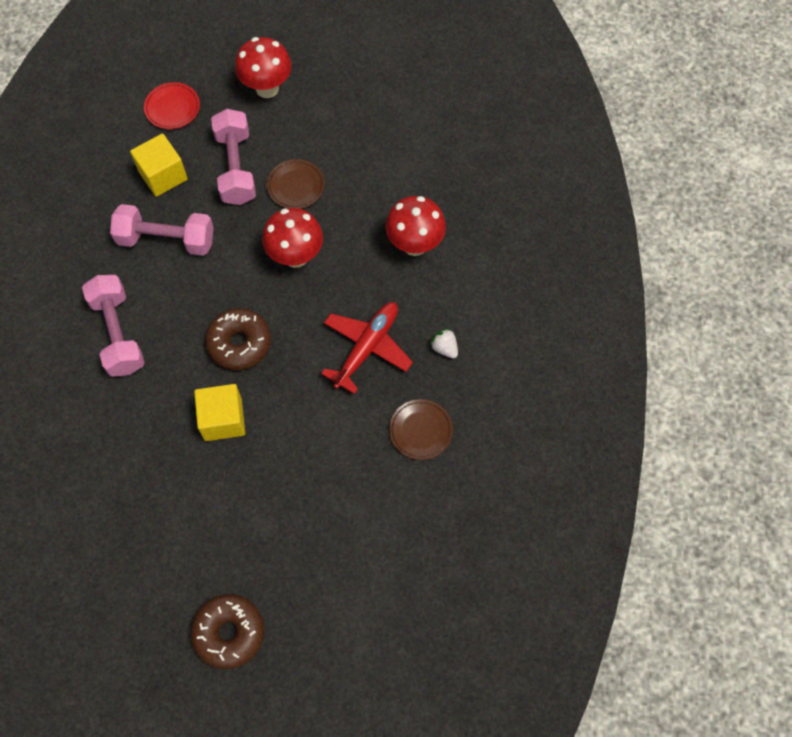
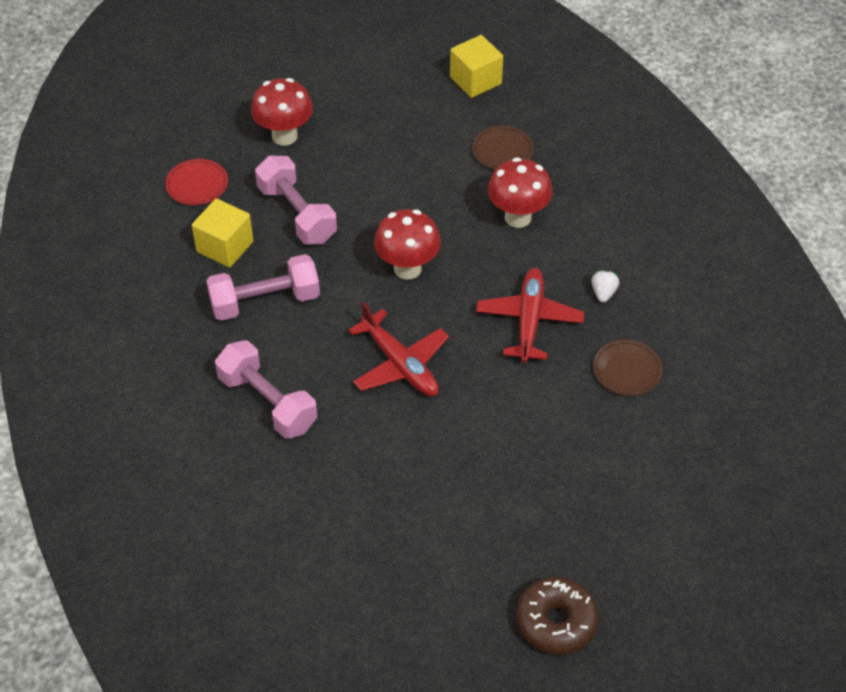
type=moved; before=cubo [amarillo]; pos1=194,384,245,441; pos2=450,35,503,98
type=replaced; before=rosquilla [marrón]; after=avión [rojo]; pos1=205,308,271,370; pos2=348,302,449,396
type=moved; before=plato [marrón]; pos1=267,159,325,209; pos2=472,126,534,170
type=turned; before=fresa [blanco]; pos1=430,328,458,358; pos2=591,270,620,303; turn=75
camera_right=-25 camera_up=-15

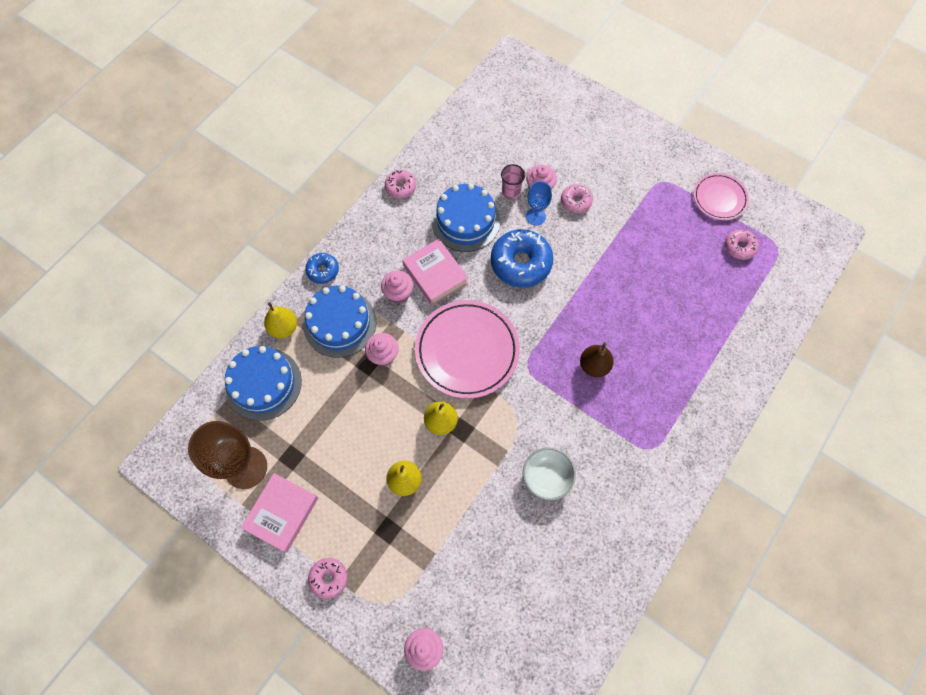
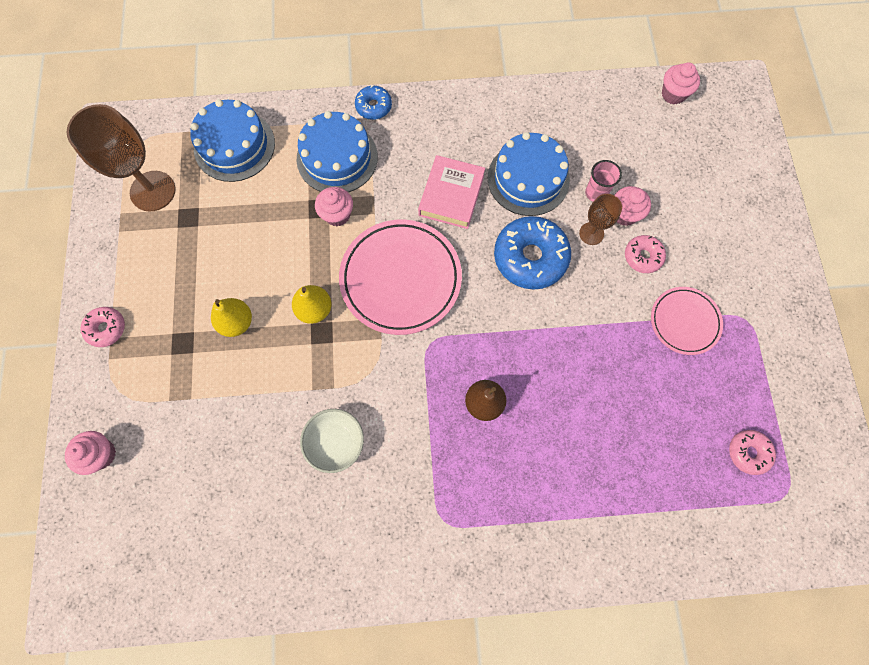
type=removed; before=libro [rosa]; pos1=241,473,318,553
type=removed; before=pera [amarillo]; pos1=264,302,297,338
type=moved; before=magdalena [rosa]; pos1=381,271,413,303; pos2=662,63,700,105
type=removed; before=rosquilla [rosa]; pos1=385,170,416,199
type=recoloured; before=copa [azul]; after=copa [marrón]; pos1=526,181,552,225; pos2=579,194,622,245
type=moved; before=plato [rosa]; pos1=694,173,749,220; pos2=651,287,723,355
camera_right=50 camera_up=5

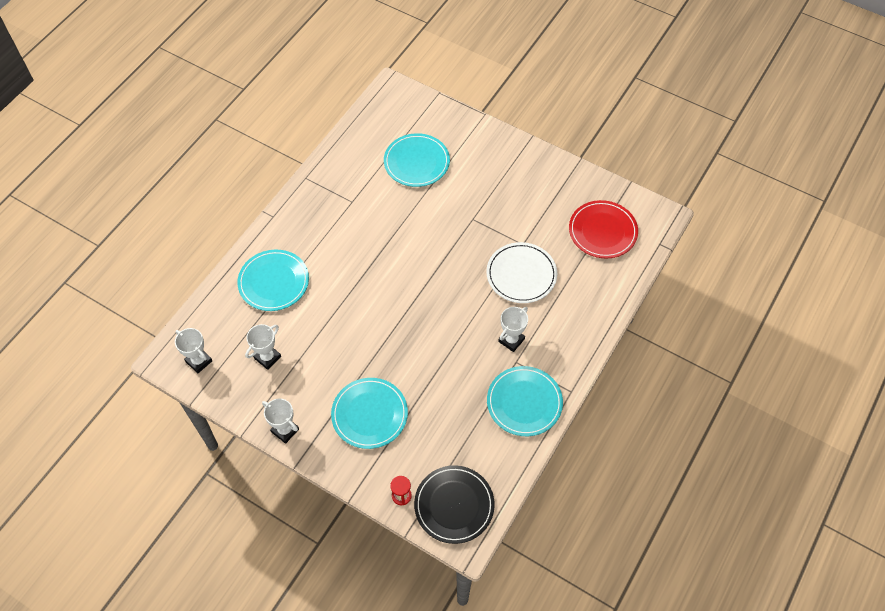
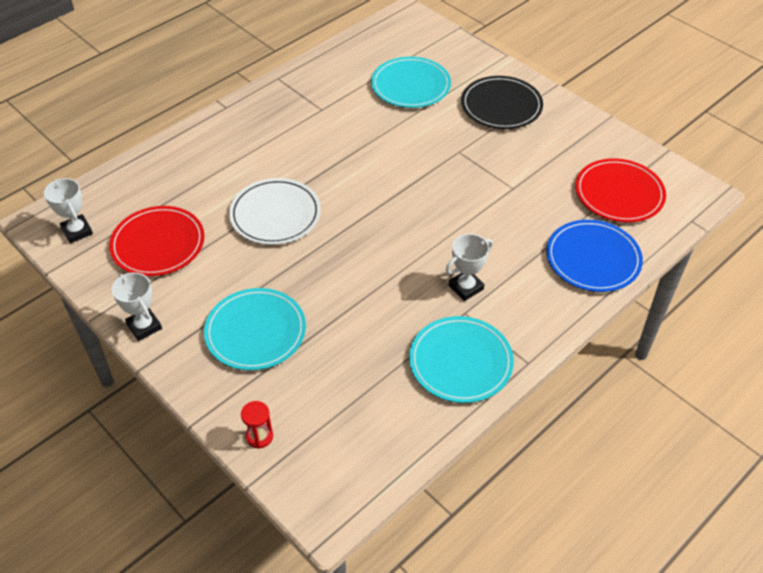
type=removed; before=plato [turquesa]; pos1=237,250,309,311
type=replaced; before=trofeo [blanco]; after=plato [rojo]; pos1=245,324,281,370; pos2=109,206,204,276
type=moved; before=plato [negro]; pos1=414,465,495,544; pos2=461,76,543,129
type=moved; before=plato [blanco]; pos1=486,242,557,303; pos2=229,178,321,245
type=added; after=plato [azul]; pos2=546,220,643,292
camera_right=15 camera_up=-10

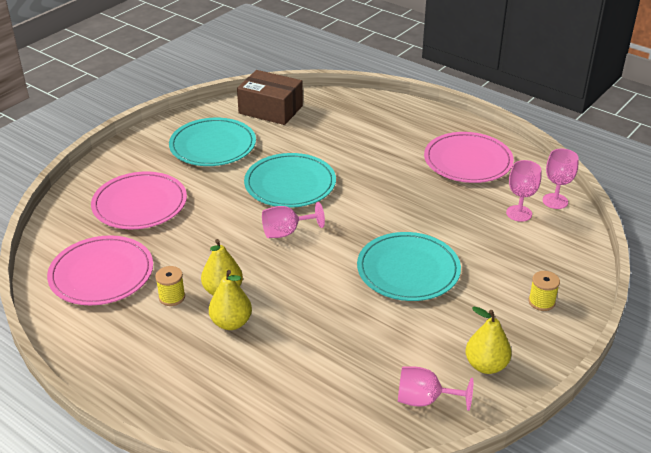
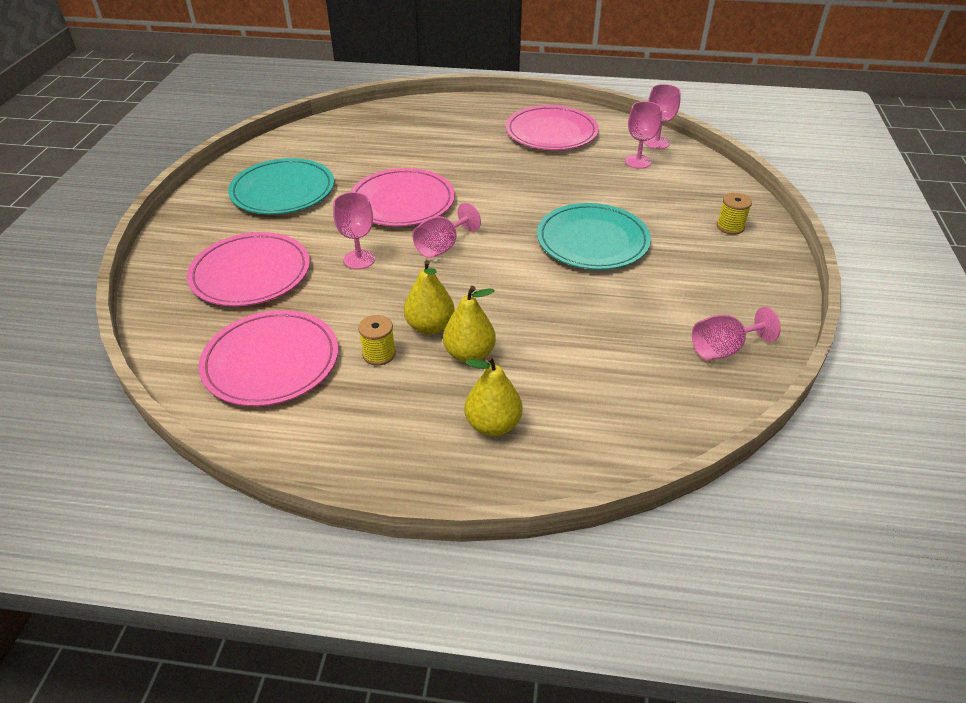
type=removed; before=caja [marrón]; pos1=237,70,303,125
type=recoloured; before=plato [turquesa]; after=plato [rosa]; pos1=244,153,336,208; pos2=350,168,455,227
type=moved; before=pera [amarillo]; pos1=465,306,512,374; pos2=465,356,523,436
type=added; after=copa [rosa]; pos2=333,192,375,269
camera_right=-30 camera_up=5

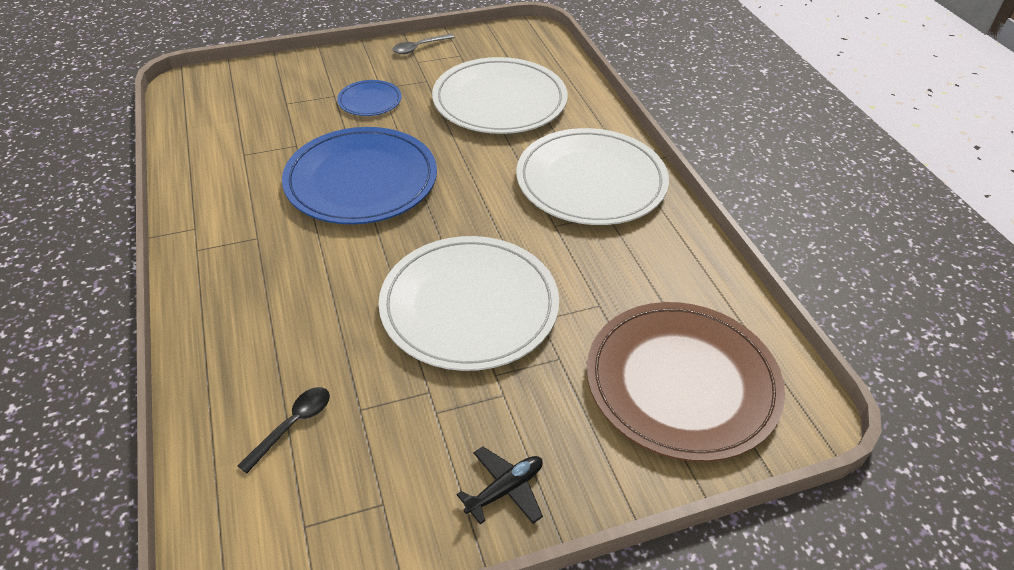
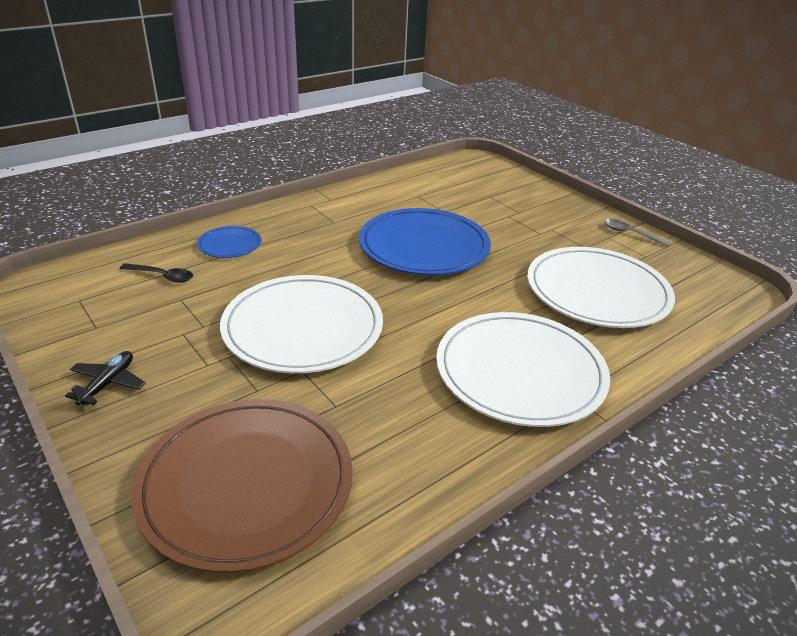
type=moved; before=plato [azul]; pos1=337,80,401,116; pos2=197,226,262,258
type=turned; before=avión [negro]; pos1=457,446,543,524; pos2=65,351,146,406; turn=-105
camera_right=70 camera_up=-10

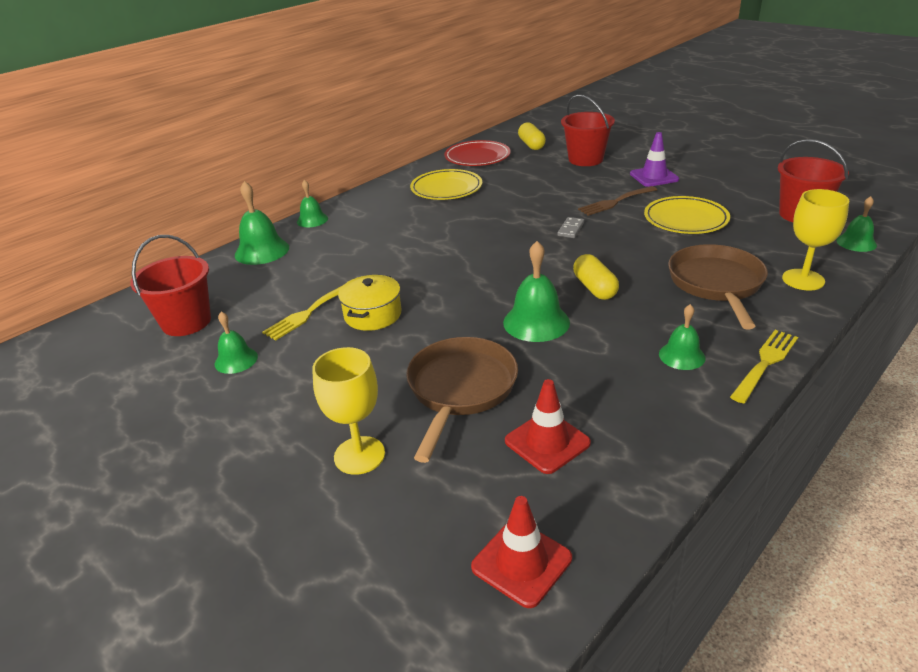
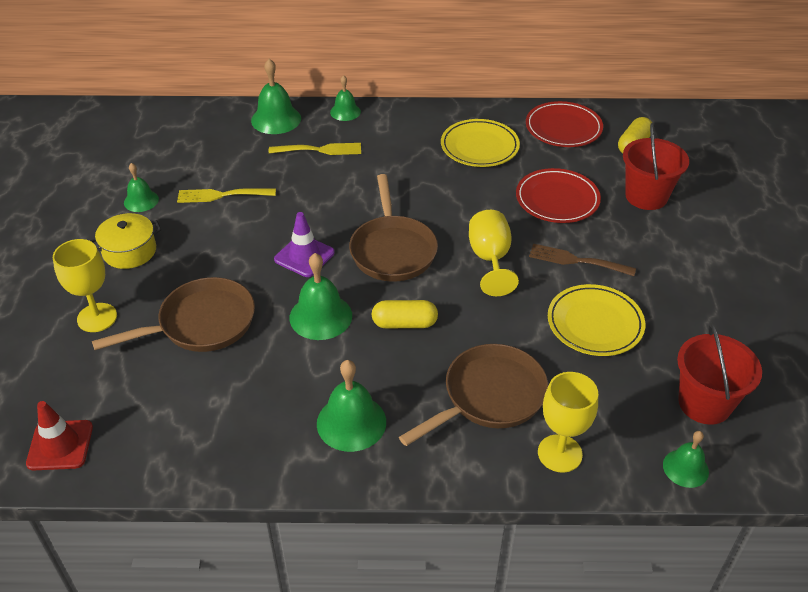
type=removed; before=balde [rojo]; pos1=130,235,211,336
type=moved; before=olla [amarillo]; pos1=338,275,402,331; pos2=89,213,161,269
type=removed; before=cono de tráfico [rojo]; pos1=505,379,591,474
type=replaced; before=ficha de dominó [gris]; after=copa [amarillo]; pos1=557,217,584,238; pos2=469,210,519,296
type=turned; before=cápsula [amarillo]; pos1=573,254,619,300; pos2=372,300,438,328; turn=60
type=moved; before=cono de tráfico [morado]; pos1=630,132,679,187; pos2=274,212,335,277
type=resized; before=campana [verde]; pos1=659,304,705,370; pos2=317,360,386,452; scale=1.61
type=moved; before=tenedor [amarillo]; pos1=730,330,798,403; pos2=269,143,361,155
type=added; after=sartén [marrón]; pos2=349,174,438,282
type=added; after=plato [rojo]; pos2=516,168,601,223
camera_right=45 camera_up=10

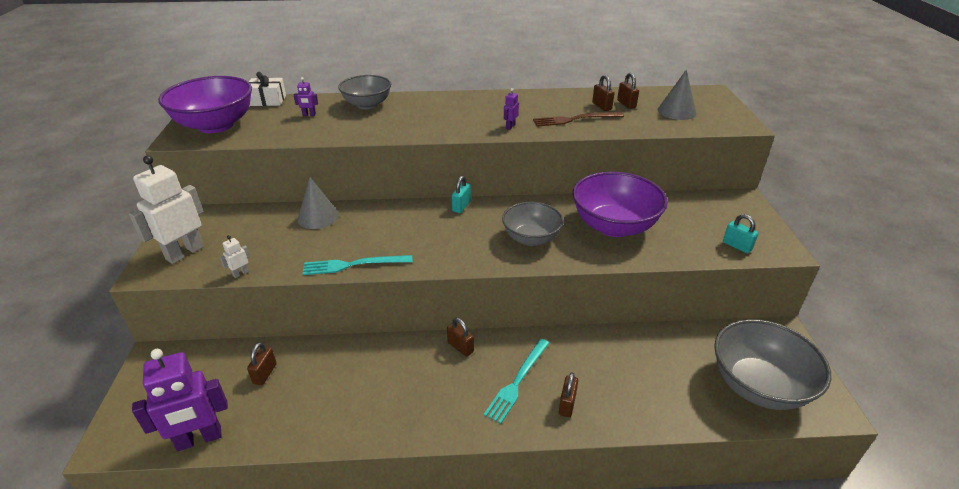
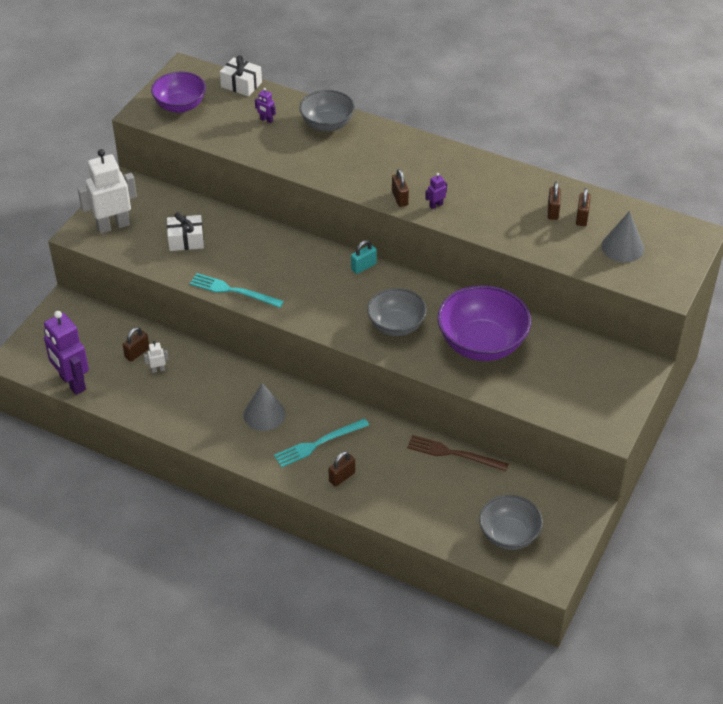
type=turned; before=robot [morado]; pos1=132,349,228,451; pos2=44,311,89,395; turn=45
type=resized; before=cuenco [morado]; pos1=158,76,252,133; pos2=151,72,206,113; scale=0.65
type=moved; before=robot [blanco]; pos1=220,235,250,278; pos2=144,341,169,373
type=moved; before=cono [gris]; pos1=297,177,339,229; pos2=244,383,286,431
type=moved; before=candado [marrón]; pos1=447,318,474,357; pos2=392,169,409,207
type=moved; before=tenedor [marrón]; pos1=533,112,624,127; pos2=407,435,509,471
type=resized; before=cuenco [gris]; pos1=714,319,831,410; pos2=479,495,543,550; scale=0.65
type=removed; before=candado [turquesa]; pos1=723,214,759,254
type=added; after=regalo [blanco]; pos2=167,212,204,251
camera_right=30 camera_up=10

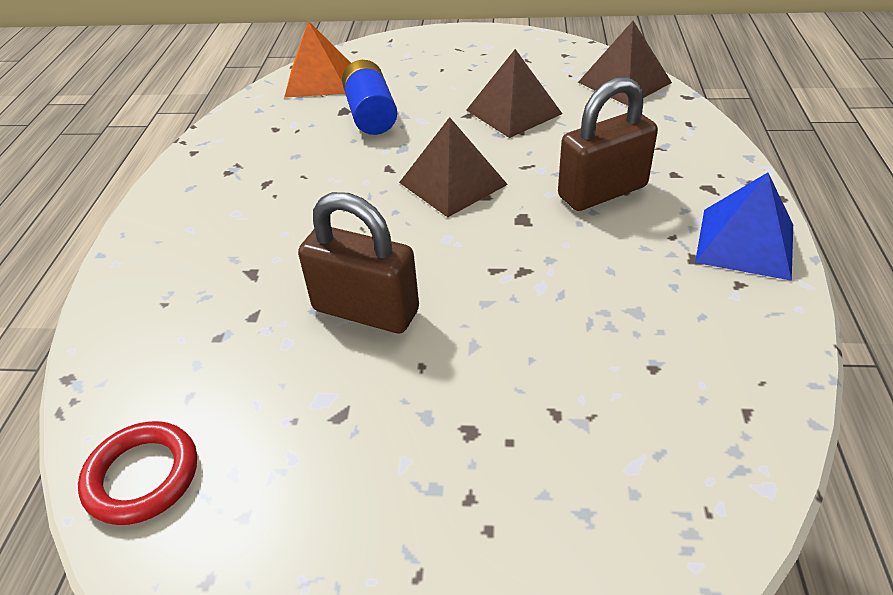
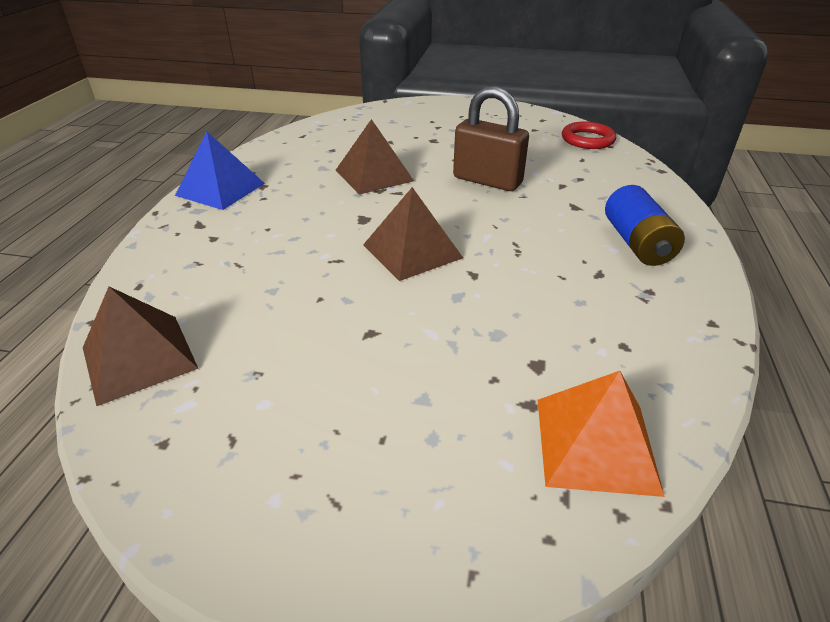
type=moved; before=pila [azul]; pos1=342,60,397,135; pos2=605,185,685,266
type=moved; before=pirámide [marrón]; pos1=466,49,562,138; pos2=336,119,414,195
type=removed; before=candado [marrón]; pos1=558,77,658,211
camera_right=-175 camera_up=-5

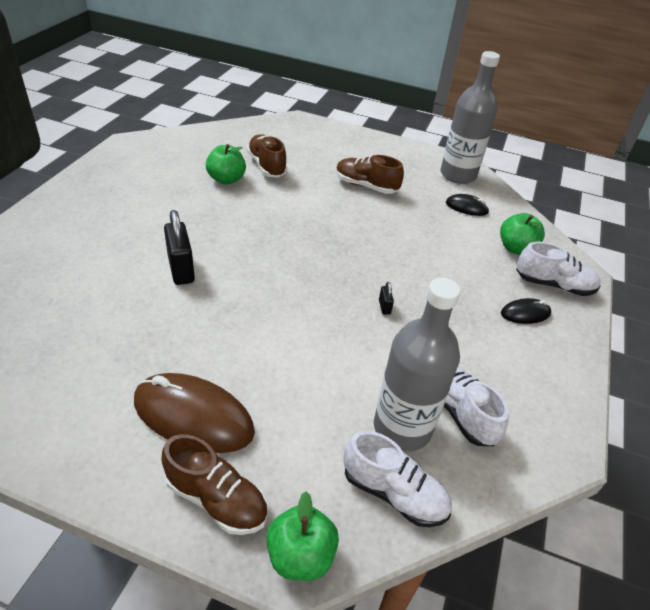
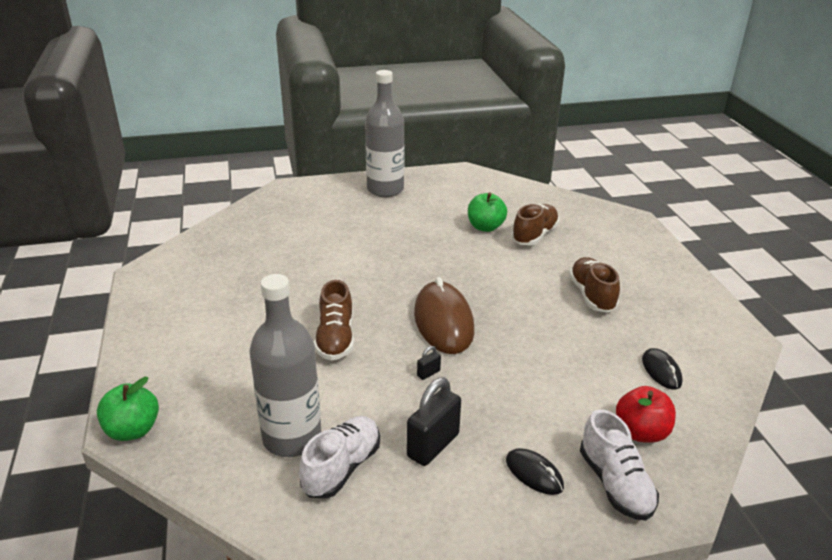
type=moved; before=ratón [marrón]; pos1=134,373,255,453; pos2=414,277,474,354
type=moved; before=zapato [marrón]; pos1=161,434,268,535; pos2=314,280,354,361
type=moved; before=candado [negro]; pos1=164,210,195,285; pos2=407,377,461,466
type=removed; before=zapato [blanco]; pos1=343,431,452,527
type=moved; before=botella [gris]; pos1=441,51,500,184; pos2=365,70,405,197
type=recoloured; before=manzana [verde]; after=manzana [rojo]; pos1=500,213,545,255; pos2=616,386,676,443
camera_right=60 camera_up=-10

